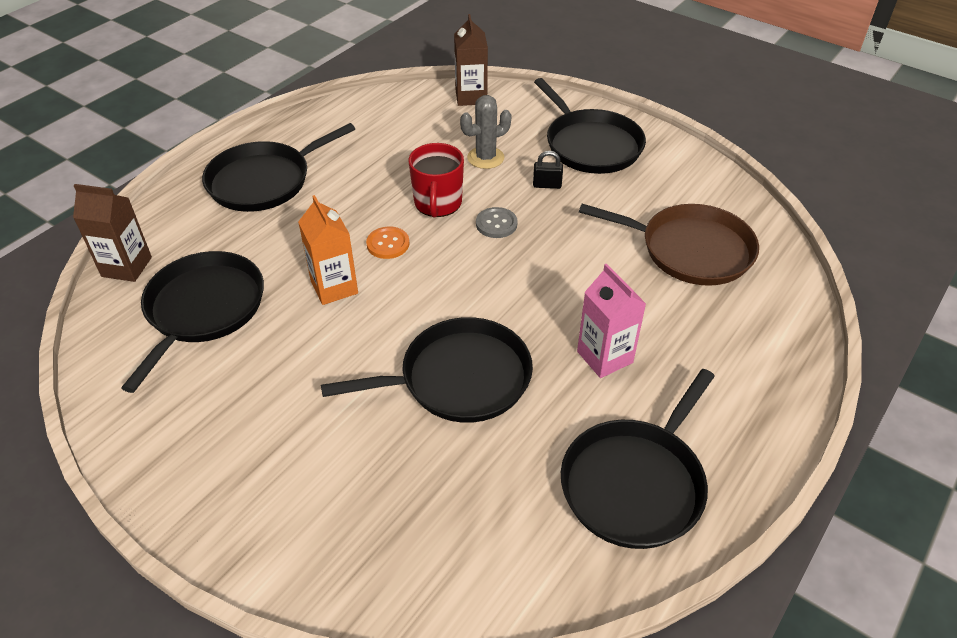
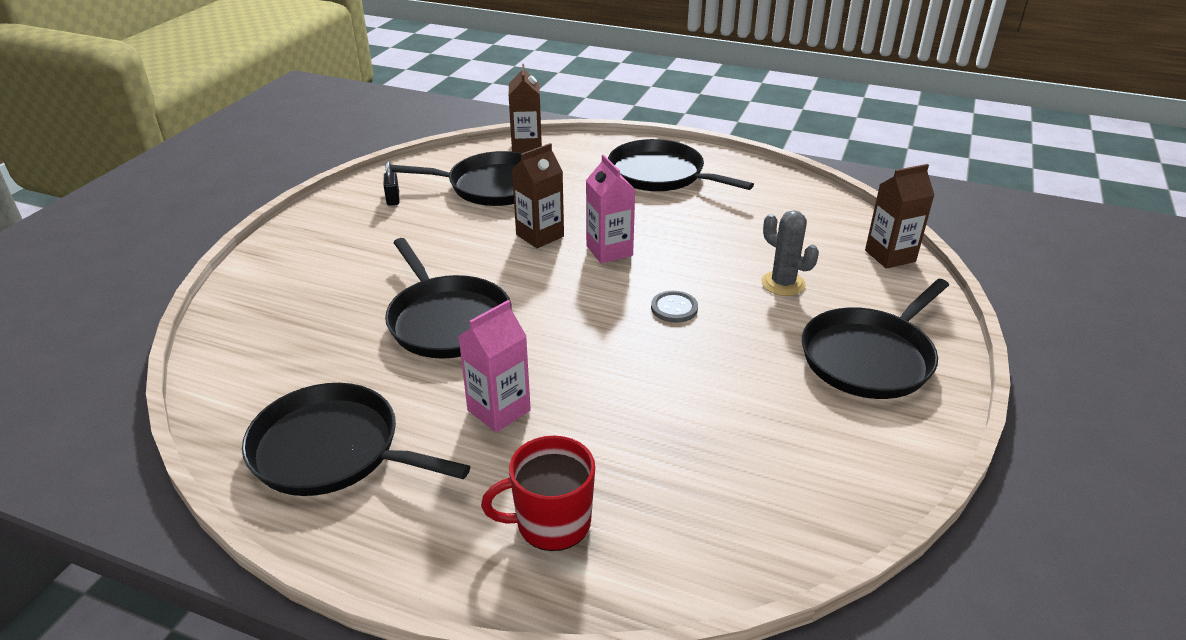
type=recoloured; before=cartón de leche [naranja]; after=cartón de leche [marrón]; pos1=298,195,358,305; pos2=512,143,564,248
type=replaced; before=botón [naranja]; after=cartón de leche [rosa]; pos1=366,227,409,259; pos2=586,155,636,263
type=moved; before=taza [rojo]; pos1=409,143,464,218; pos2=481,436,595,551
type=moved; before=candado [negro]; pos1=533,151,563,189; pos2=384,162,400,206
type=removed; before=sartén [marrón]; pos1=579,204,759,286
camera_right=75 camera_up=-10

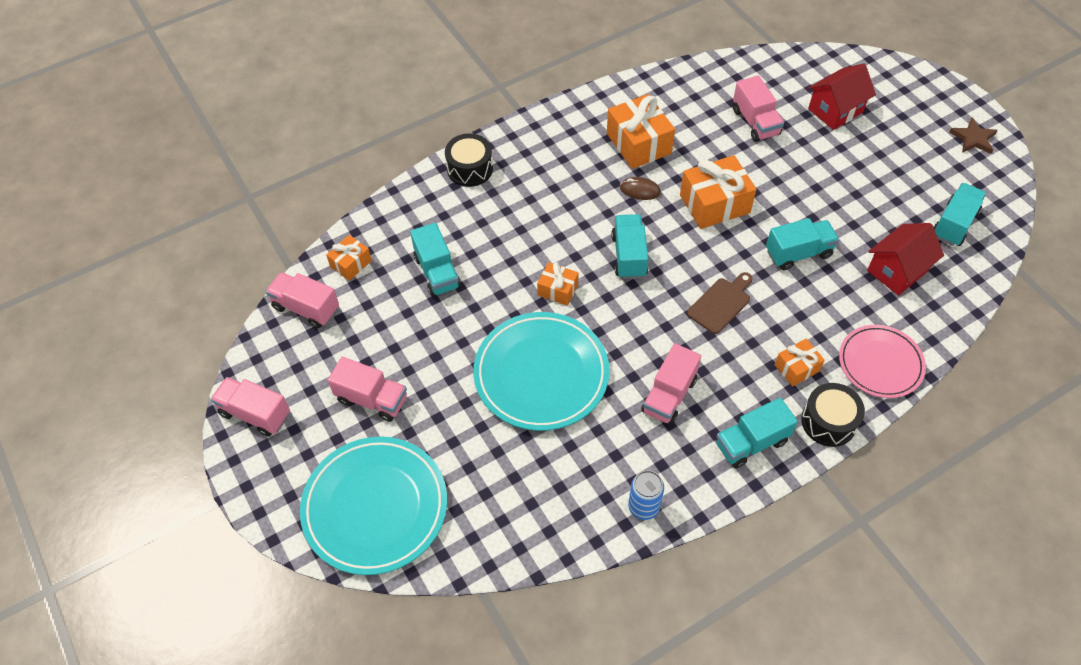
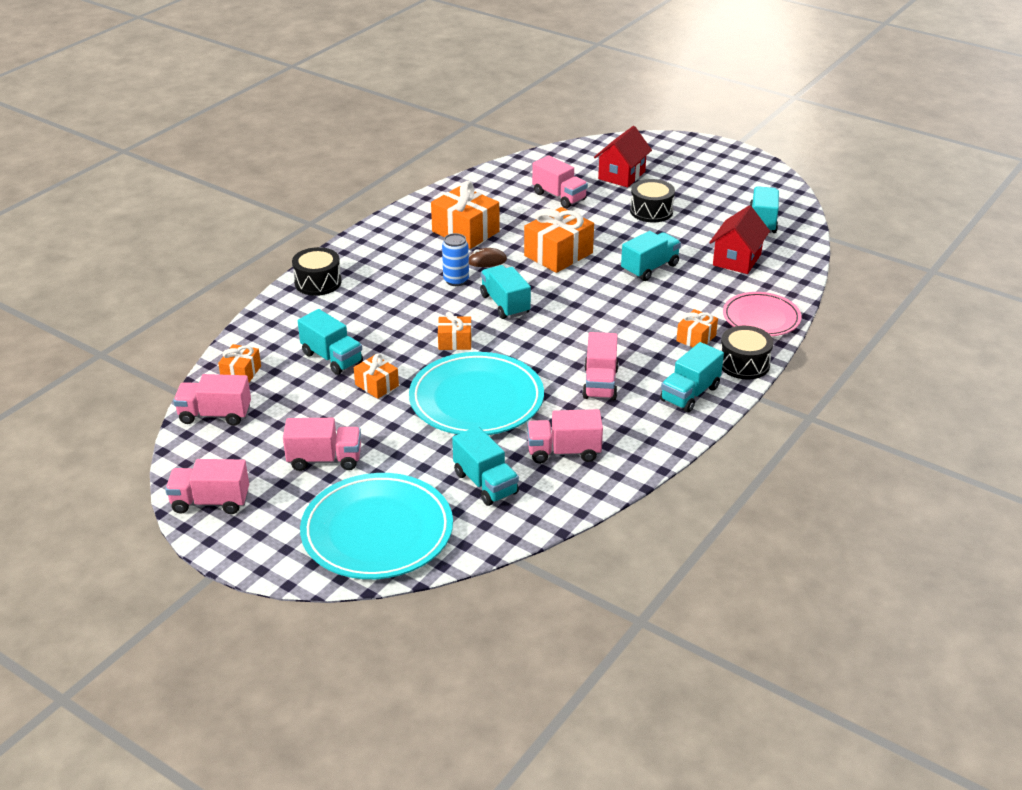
type=moved; before=lata [azul]; pos1=628,470,664,520; pos2=442,233,469,286
type=removed; before=tabla de cortar [marrón]; pos1=687,272,753,334
type=removed; before=estrella [marrón]; pos1=949,118,998,154
type=added; after=regalo [naranja]; pos2=354,353,399,399
type=added; after=camión [turquesa]; pos2=452,426,519,506
type=added; after=camión [rosa]; pos2=527,409,603,464
type=added; after=tambor [negro]; pos2=630,179,675,223
camera_right=-25 camera_up=-20

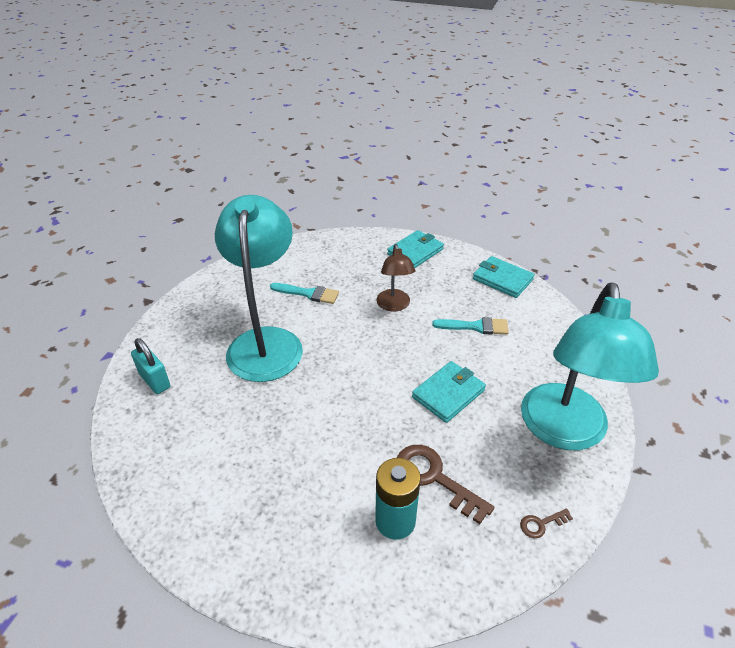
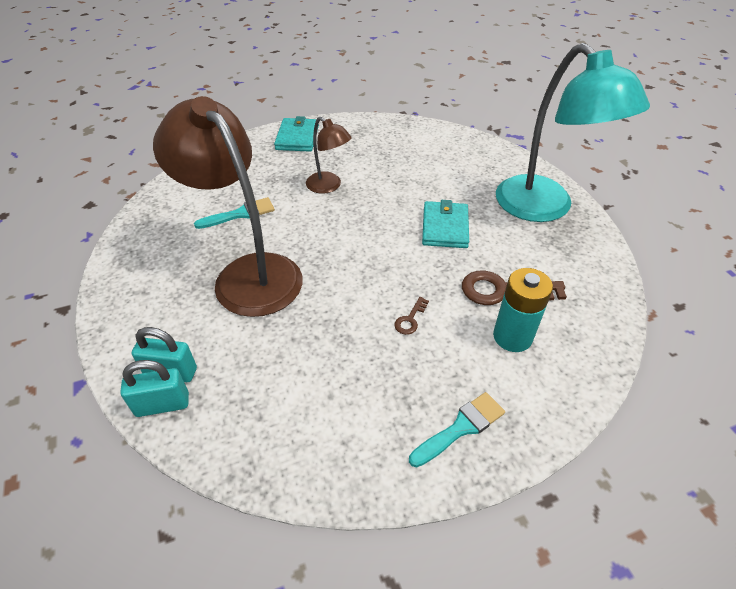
type=recoloured; before=lámpara [turquesa]; after=lámpara [marrón]; pos1=215,195,303,382; pos2=153,96,303,317
type=moved; before=pincel [turquesa]; pos1=432,317,509,335; pos2=409,392,505,467
type=removed; before=cartera [turquesa]; pos1=473,256,535,298
type=moved; before=llave [marrón]; pos1=520,509,573,538; pos2=394,297,429,335
type=added; after=candado [turquesa]; pos2=120,360,189,417
camera_right=-40 camera_up=5

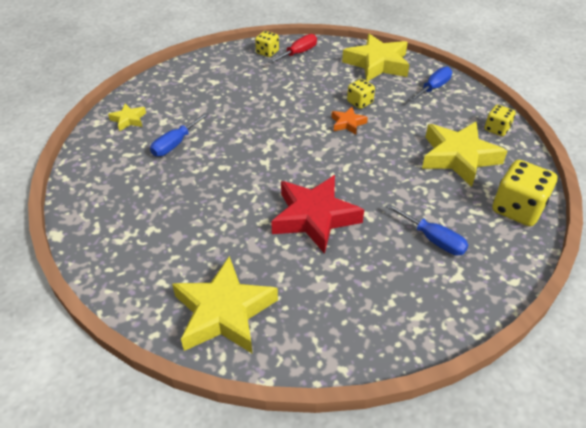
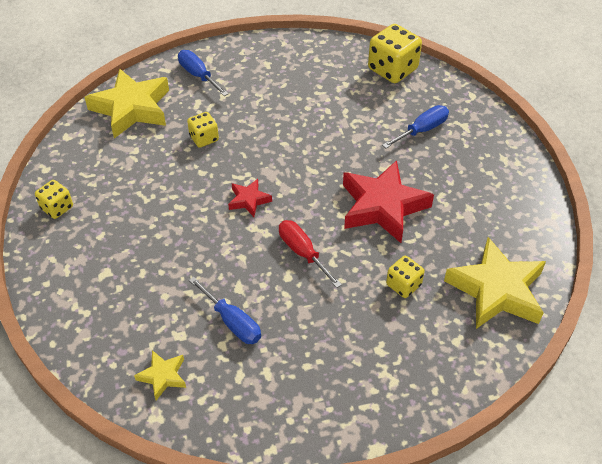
type=moved; before=destornillador [rojo]; pos1=268,34,317,64; pos2=279,220,342,288
type=removed; before=estrella [naranja]; pos1=331,107,368,135
type=removed; before=estrella [amarillo]; pos1=422,122,508,187
type=moved; before=dado [amarillo]; pos1=484,105,516,136; pos2=386,256,425,298
type=added; after=estrella [rojo]; pos2=228,179,272,217
camera_right=-80 camera_up=5

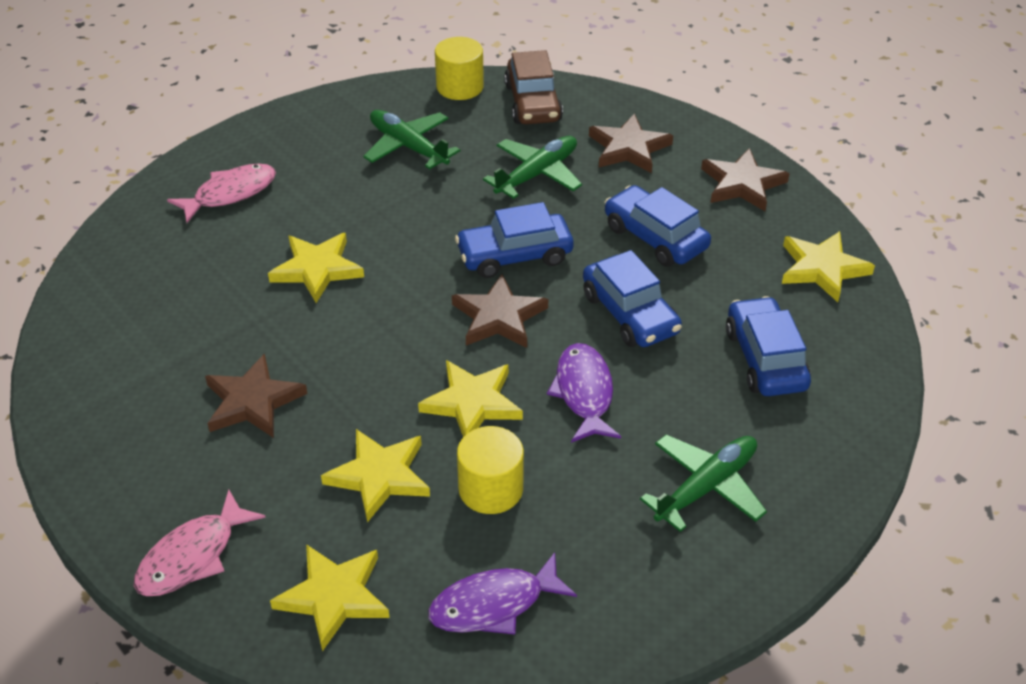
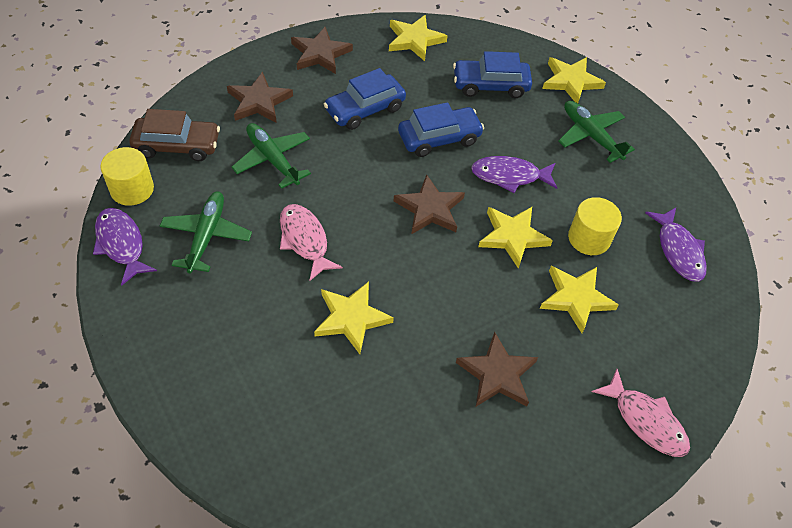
type=moved; before=pez [rosa]; pos1=167,164,276,223; pos2=280,204,343,281
type=moved; before=estrella [amarillo]; pos1=270,544,390,652; pos2=542,57,606,103
type=turned; before=avión [verde]; pos1=363,110,460,169; pos2=160,191,252,274; turn=135
type=removed; before=coche [azul]; pos1=455,202,574,278
type=added; after=pez [morado]; pos2=93,208,157,286
camera_right=-85 camera_up=10

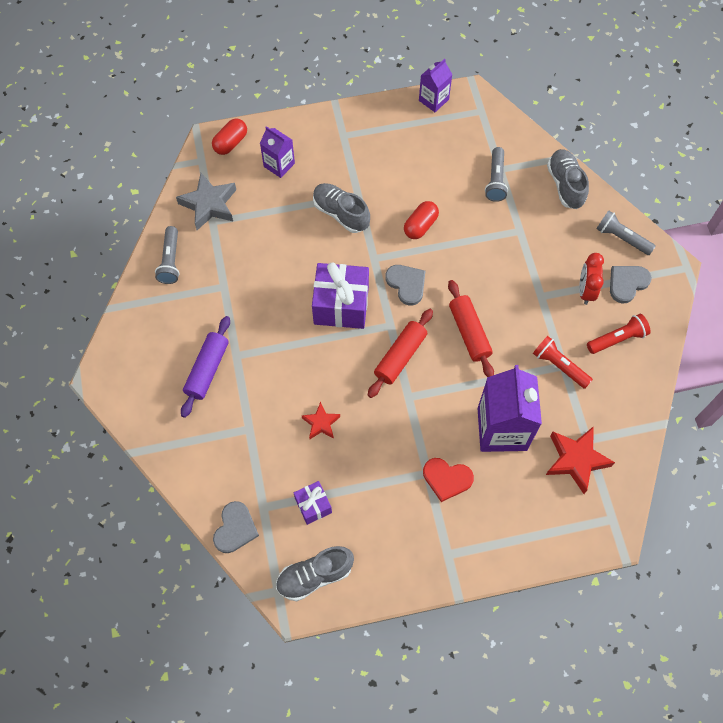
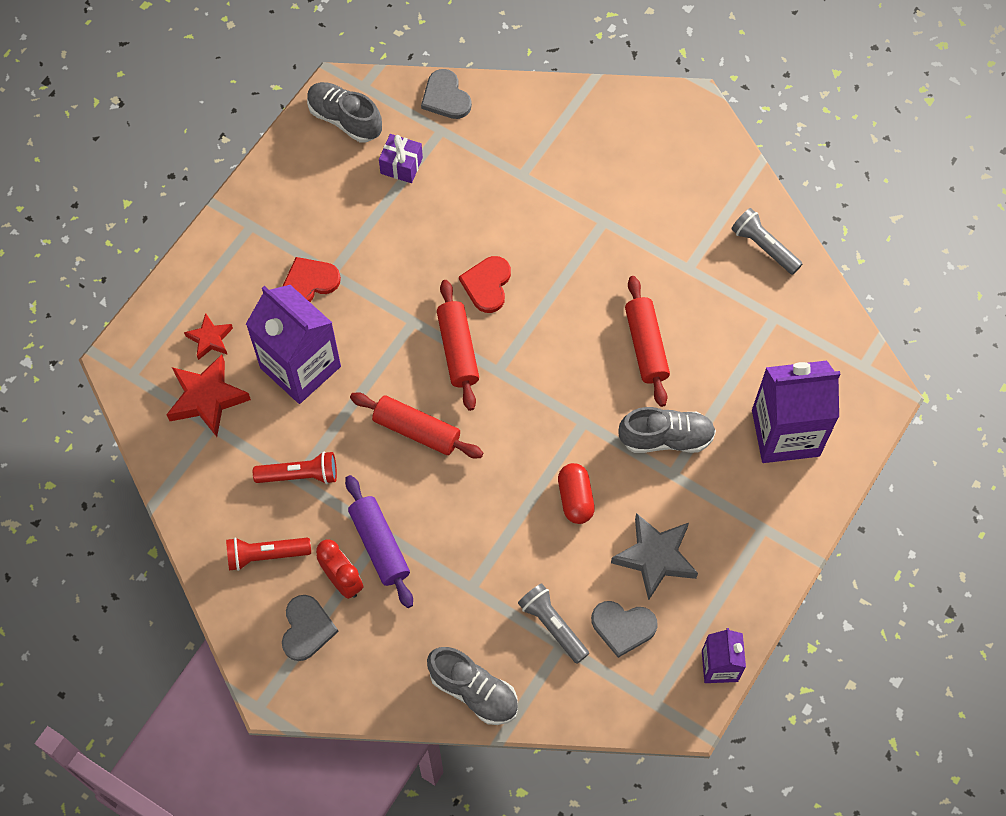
type=moved; before=estrella [gris]; pos1=176,173,236,230; pos2=611,513,698,601
type=moved; before=rodillo [morado]; pos1=181,316,230,418; pos2=345,475,413,608
type=removed; before=cápsula [rojo]; pos1=212,118,247,155
type=resized; before=cartón de leche [morado]; pos1=260,126,295,178; pos2=752,361,841,463; scale=1.84
type=turned; before=zapato [gris]; pos1=276,546,354,601; pos2=307,82,382,143; turn=-75
type=moved; before=estrella [rojo]; pos1=302,402,340,439; pos2=184,313,233,360
type=removed; before=regalo [morado]; pos1=312,262,369,329
type=moved; before=corazón [gris]; pos1=385,265,425,305; pos2=591,601,657,658
type=turned; before=lámpara de mano [rojo]; pos1=587,314,651,354; pos2=226,537,311,571; turn=60
type=removed; before=lámpara de mano [gris]; pos1=596,210,656,255
type=added; after=corazón [rojo]; pos2=459,256,511,313
type=added; after=rodillo [rojo]; pos2=625,276,670,407
camera_right=135 camera_up=0

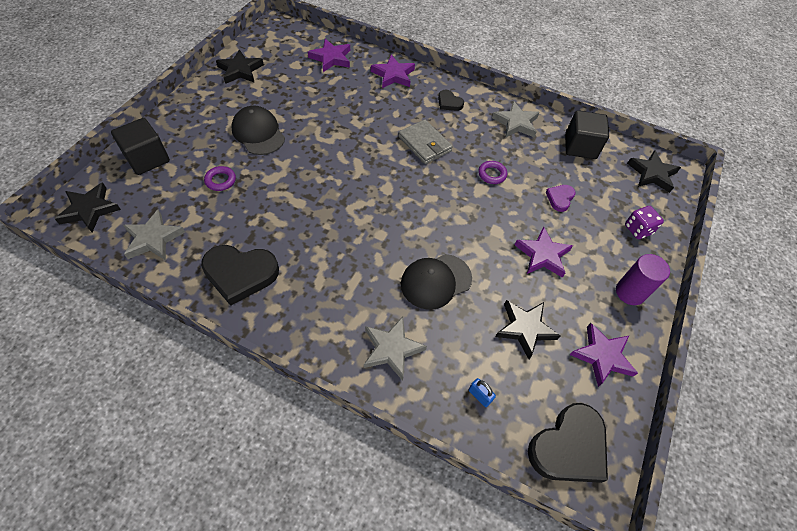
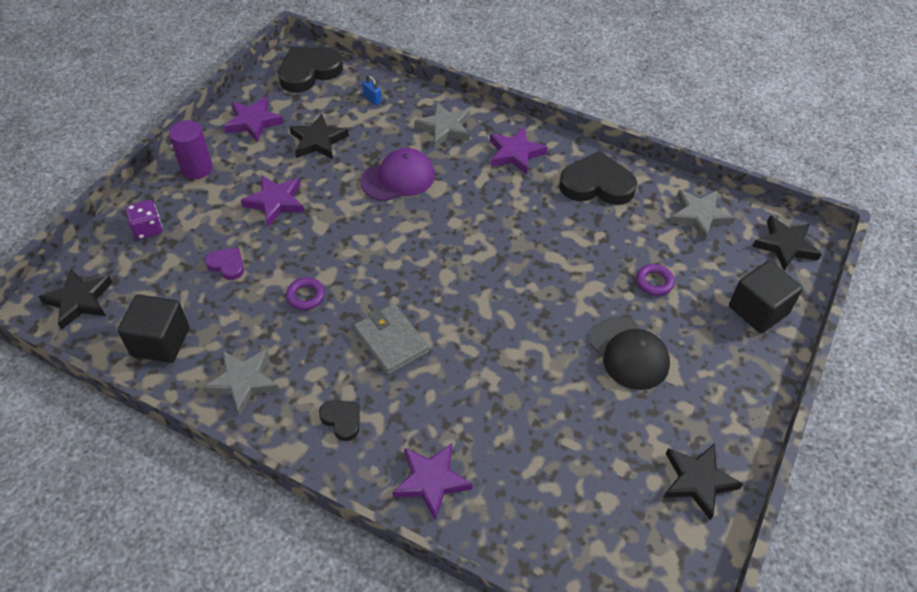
type=moved; before=estrella [morado]; pos1=308,39,350,72; pos2=490,127,548,175
type=recoloured; before=gorra [negro]; after=gorra [morado]; pos1=401,254,472,310; pos2=360,148,435,201
type=turned; before=corazón [morado]; pos1=546,185,576,212; pos2=205,248,244,280; turn=-90
camera_right=-175 camera_up=-5

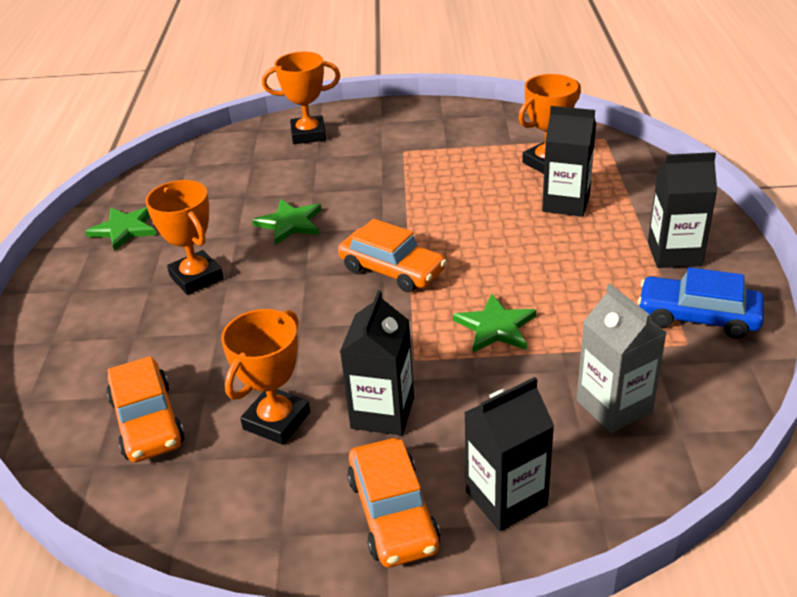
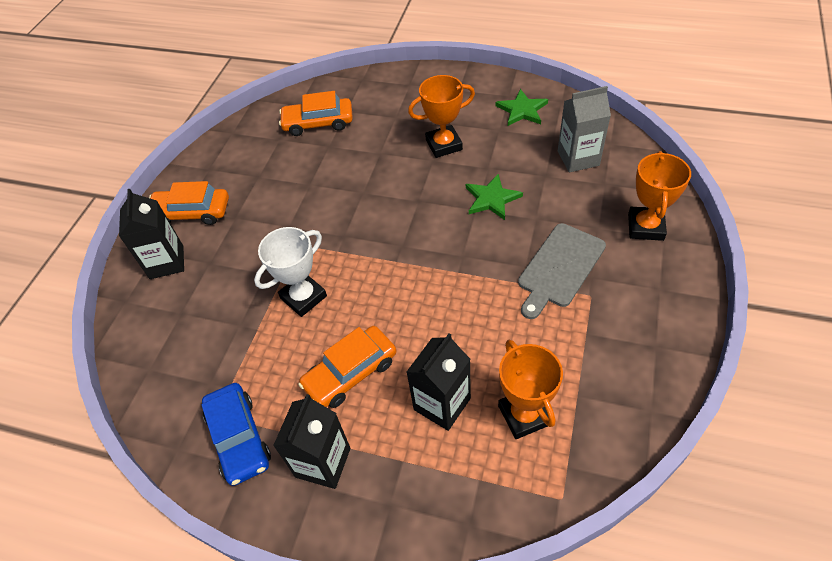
type=removed; before=trofeo [naranja]; pos1=221,309,310,445
type=moved; before=coche [naranja]; pos1=338,219,447,293; pos2=298,326,396,408
type=removed; before=cartón de leche [negro]; pos1=340,290,414,436
type=replaced; before=estrella [verde]; after=trofeo [blanco]; pos1=453,294,537,353; pos2=254,227,327,317
type=moved; before=cartón de leche [gris]; pos1=577,284,667,433; pos2=558,86,611,172
type=turned; before=coche [azul]; pos1=638,267,764,339; pos2=202,383,271,486; turn=120
type=added; after=tabla de cortar [gris]; pos2=518,223,606,319
camera_right=110 camera_up=15

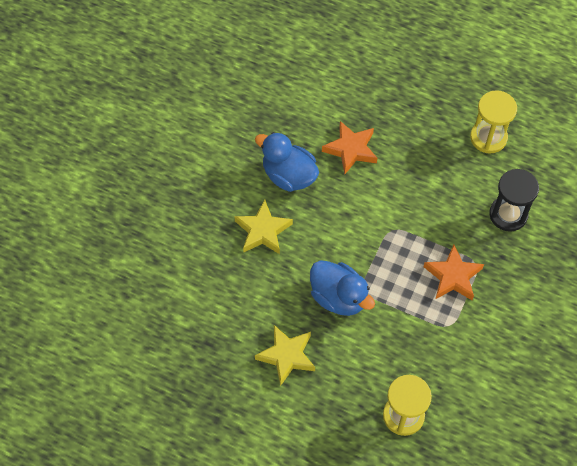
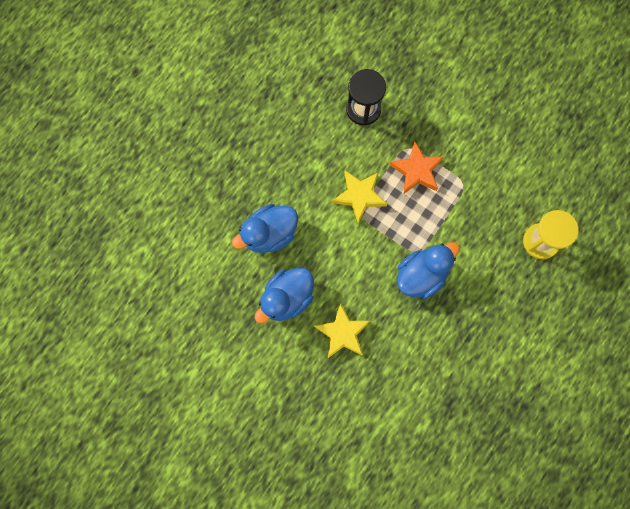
type=moved; before=estrella [amarillo]; pos1=255,325,315,386; pos2=332,171,387,224
type=replaced; before=estrella [naranja]; after=pato [azul]; pos1=322,121,377,174; pos2=232,204,298,253
type=removed; before=reloj de arena [amarillo]; pos1=470,90,517,154
camera_right=-80 camera_up=15

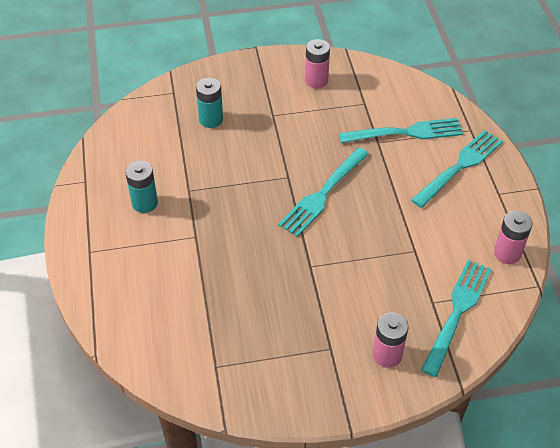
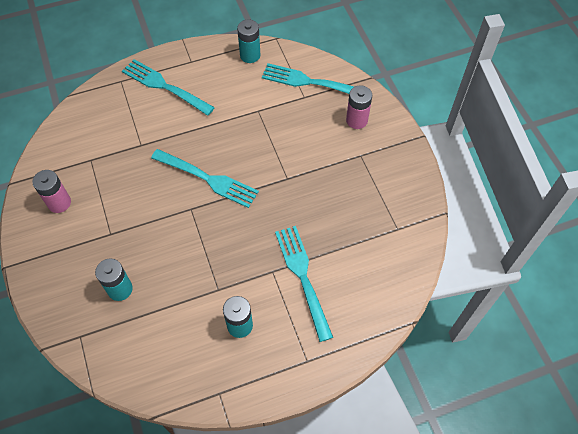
type=moved; before=tenedor [turquesa]; pos1=339,118,463,143; pos2=275,226,333,342
type=recoloured; before=pila [rosa]; after=pila [turquesa]; pos1=494,211,533,264; pos2=237,20,260,63
camera_right=-100 camera_up=10

